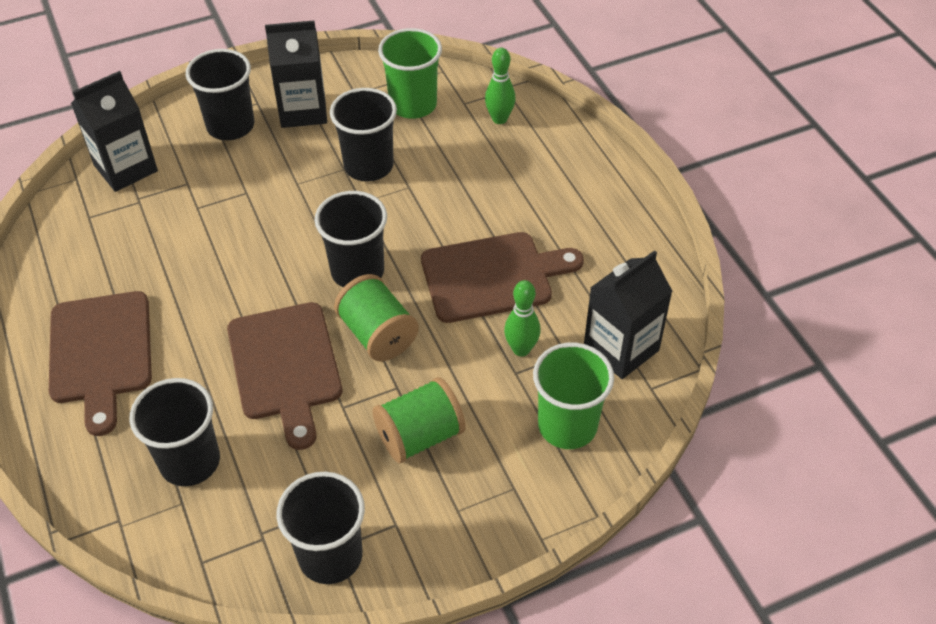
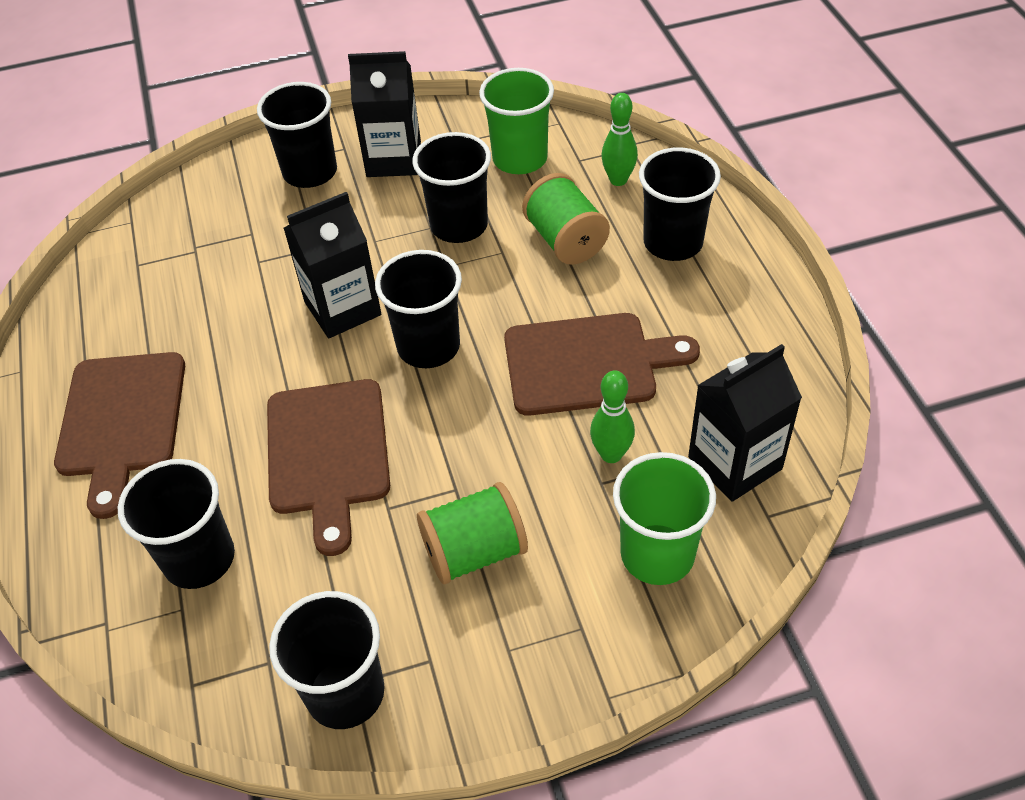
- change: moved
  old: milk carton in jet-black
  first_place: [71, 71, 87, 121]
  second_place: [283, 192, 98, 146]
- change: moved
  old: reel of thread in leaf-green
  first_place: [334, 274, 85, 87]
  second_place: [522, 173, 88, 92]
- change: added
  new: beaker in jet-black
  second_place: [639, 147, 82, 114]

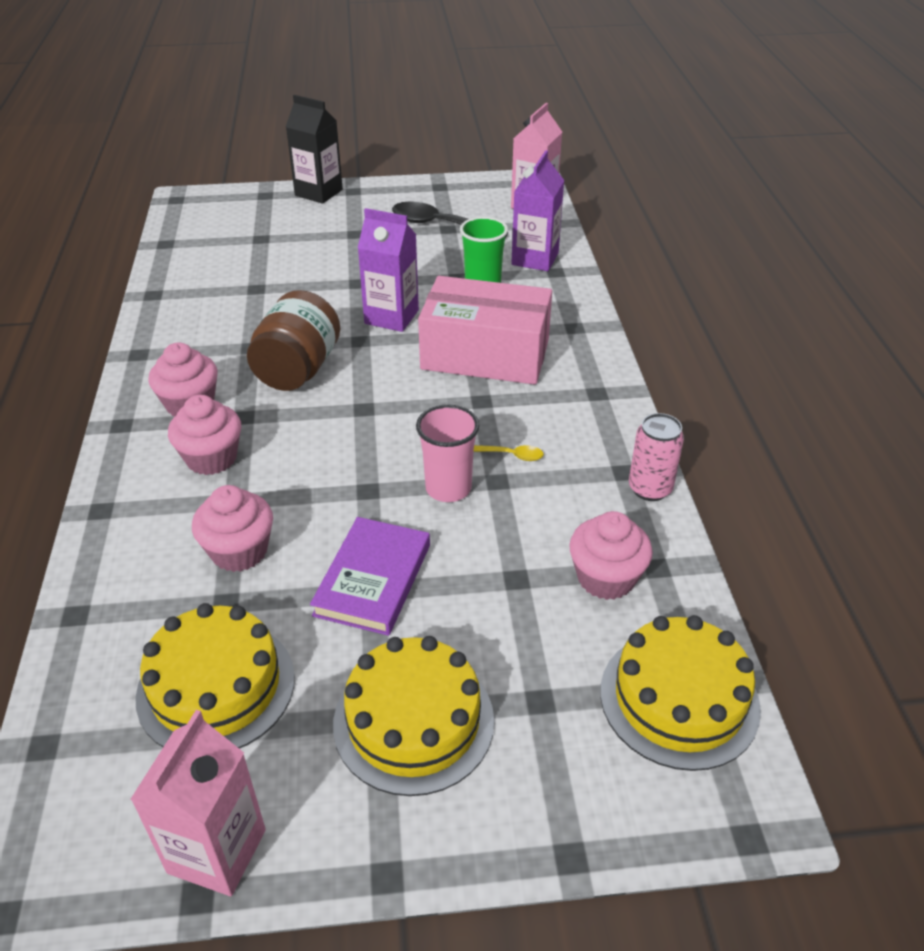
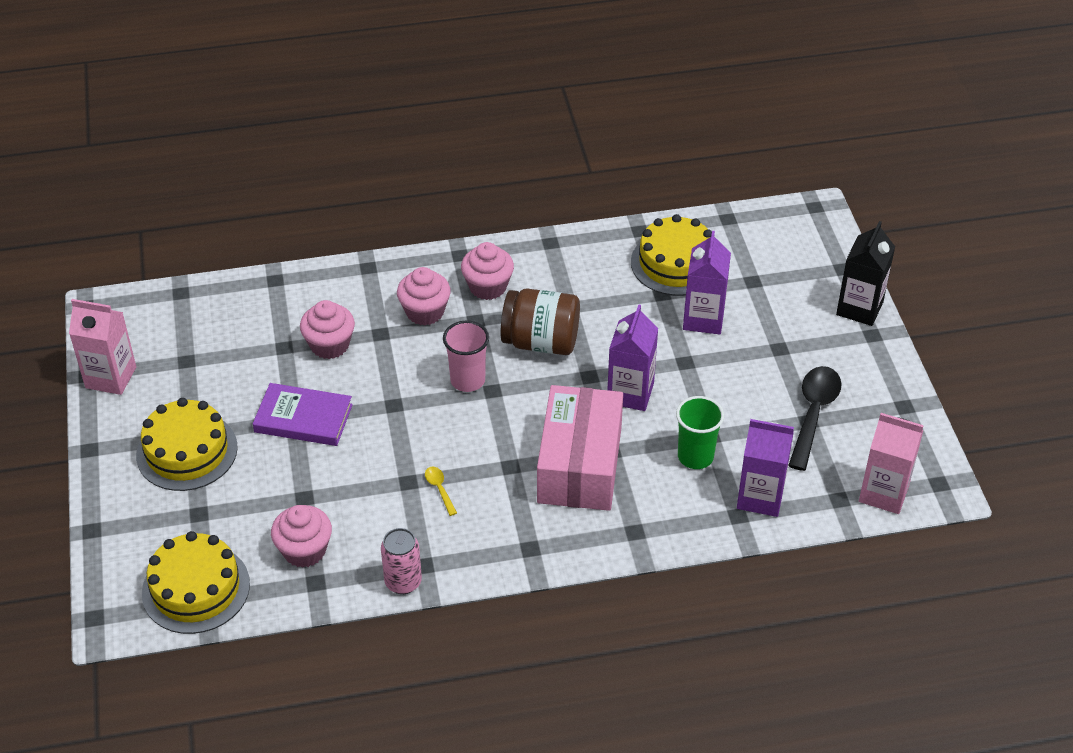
- change: moved
  old: gateau in golden
  first_place: [135, 603, 160, 146]
  second_place: [631, 214, 81, 82]
- change: moved
  old: beaker in pink
  first_place: [416, 405, 63, 97]
  second_place: [443, 321, 46, 71]
- change: turned
  old: spoon in golden
  first_place: [474, 445, 70, 16]
  second_place: [425, 466, 32, 50]
  degrees: 150
- change: added
  new: milk carton in royal purple
  second_place: [683, 231, 48, 103]

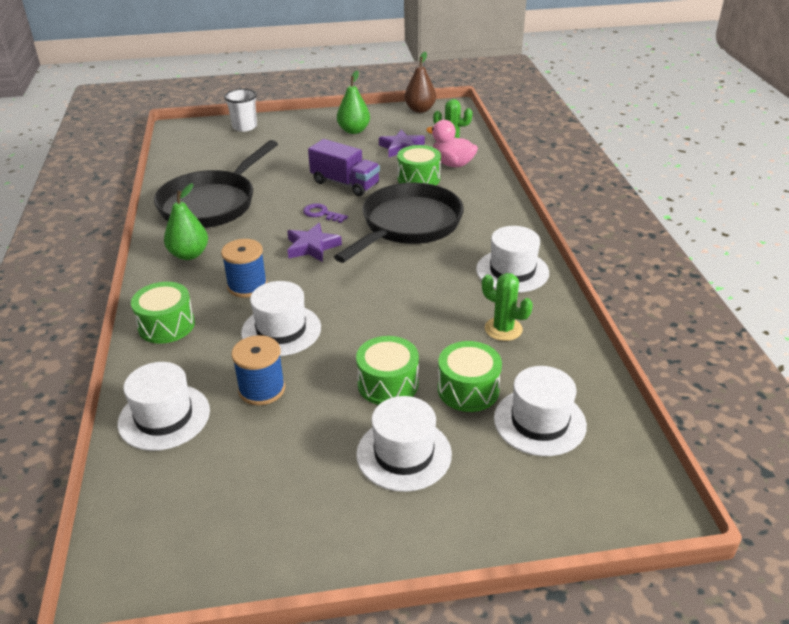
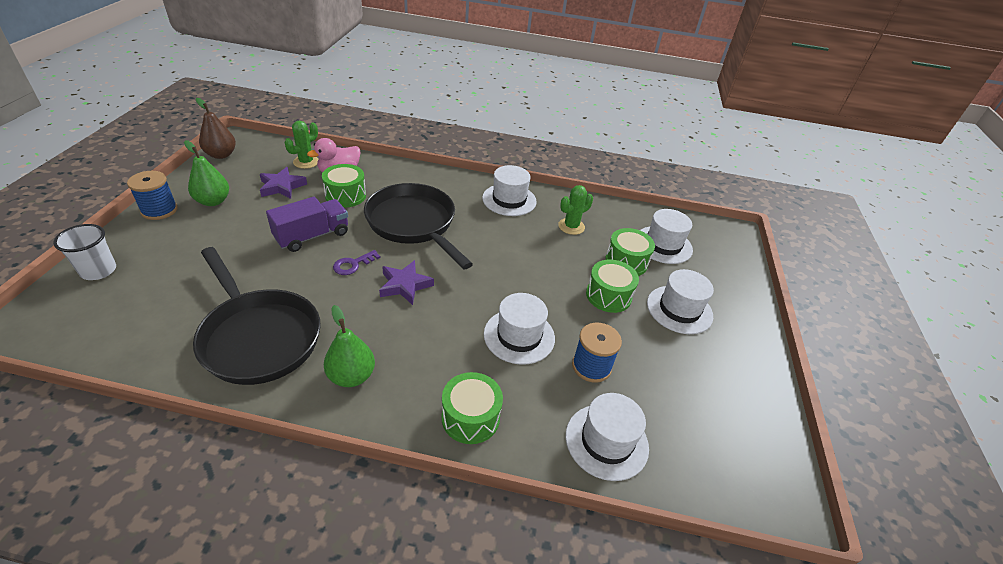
- change: moved
  old: reel of thread in royal blue
  first_place: [221, 239, 46, 59]
  second_place: [127, 171, 51, 49]

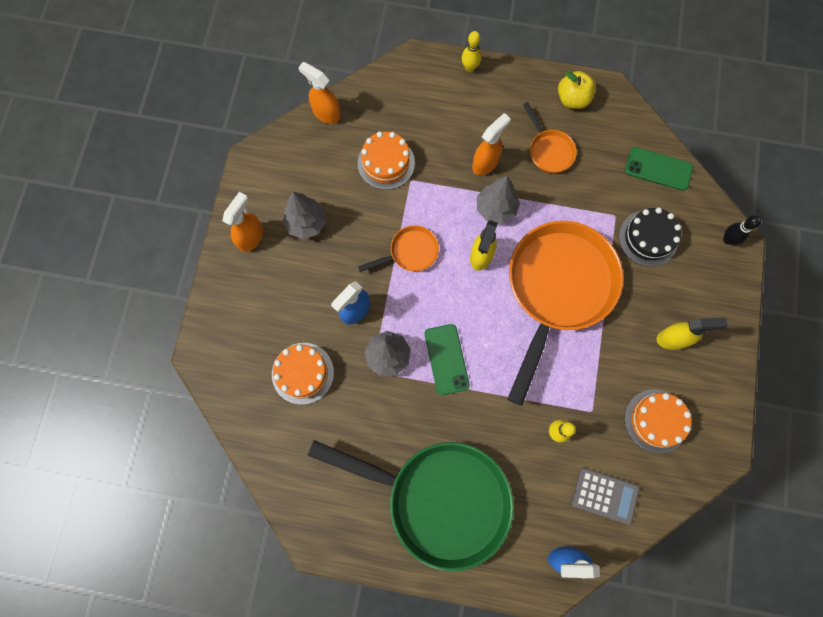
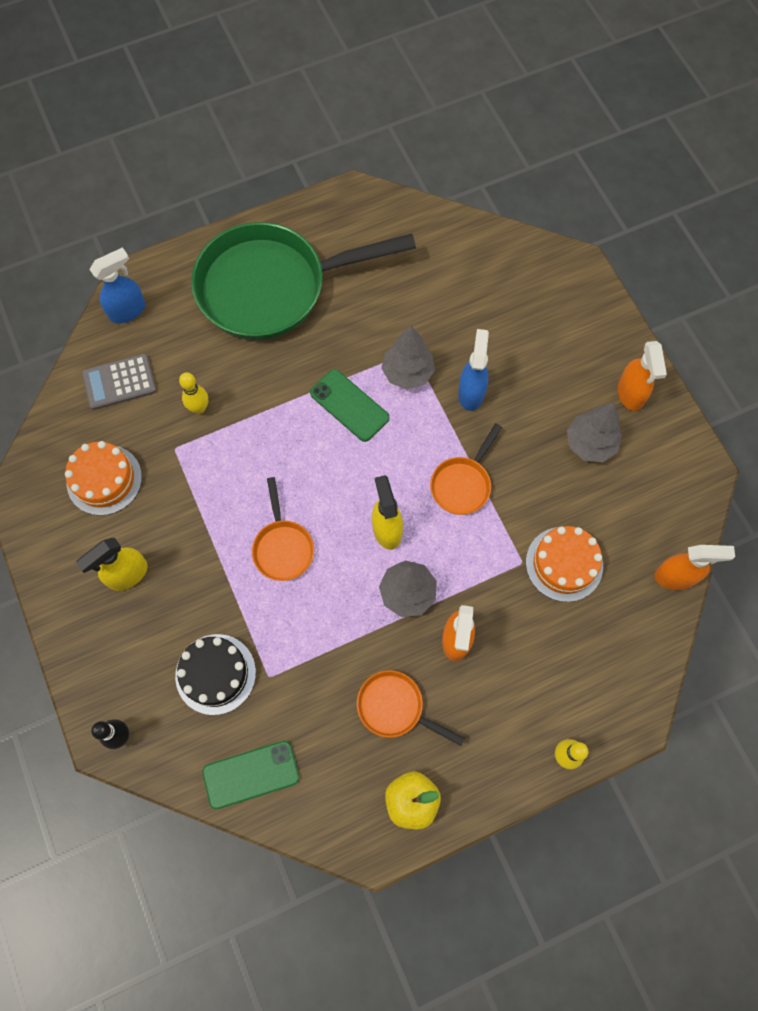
- change: removed
  old: gateau in orange-coloured
  first_place: [272, 343, 62, 62]
- change: resized
  old: pan in orange-coloured
  first_place: [508, 221, 115, 185]
  second_place: [252, 477, 62, 104]
  factor: 0.44

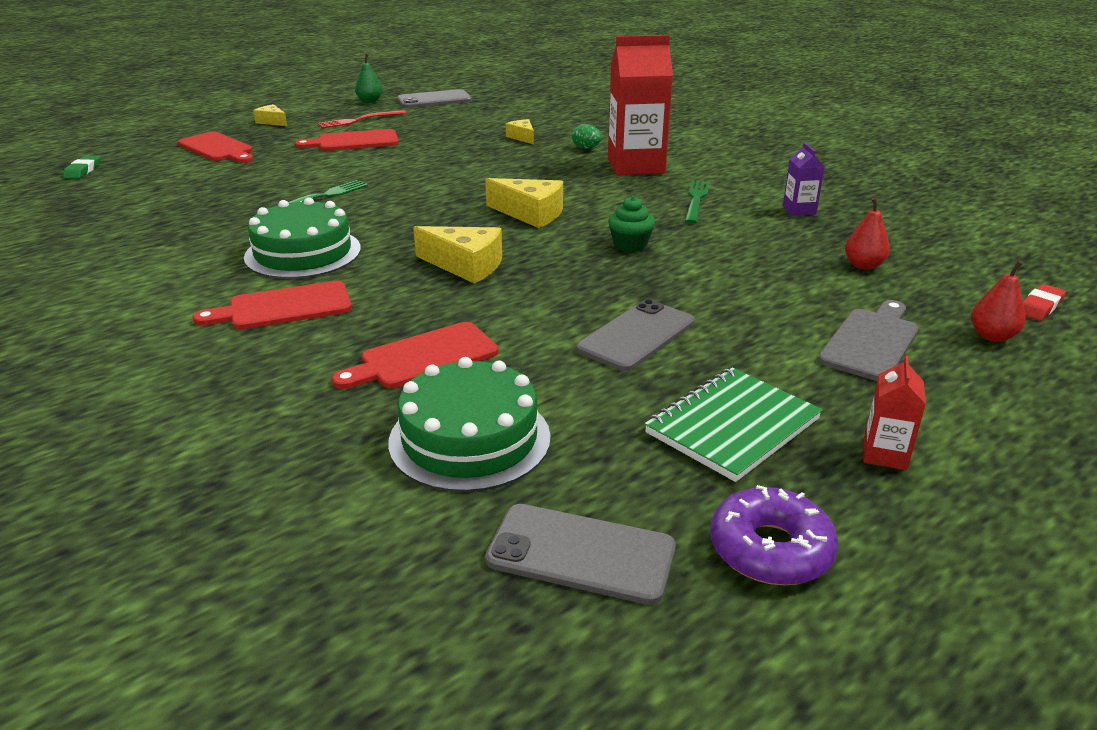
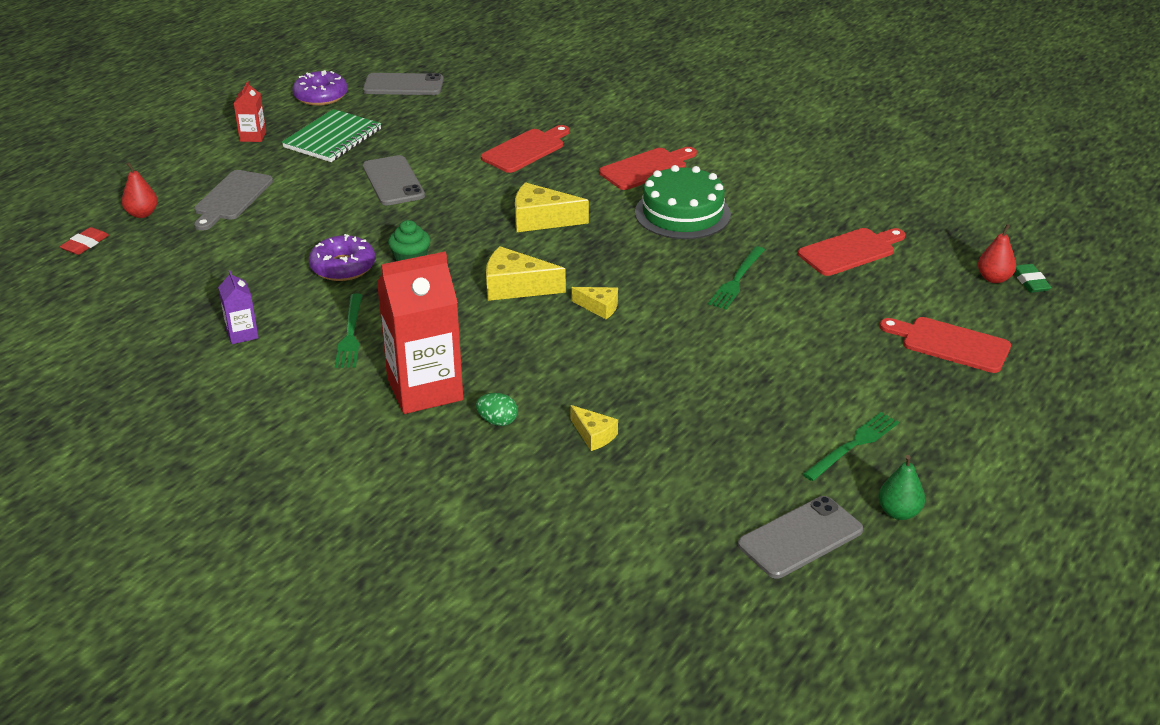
- change: moved
  old: piece of cheese in golden
  first_place: [253, 104, 34, 22]
  second_place: [571, 287, 47, 32]
- change: moved
  old: chopping board in red
  first_place: [295, 129, 104, 22]
  second_place: [798, 228, 107, 48]
- change: recoloured
  old: dinner fork in red
  new: dinner fork in leaf-green
  first_place: [318, 110, 89, 19]
  second_place: [803, 412, 96, 69]
- change: removed
  old: gateau in leaf-green
  first_place: [388, 357, 163, 135]
- change: turned
  old: phone in grey
  first_place: [577, 299, 118, 72]
  second_place: [363, 155, 62, 51]
  degrees: -45
- change: moved
  old: pear in red
  first_place: [845, 198, 45, 72]
  second_place: [978, 224, 38, 59]
- change: added
  new: donut in royal purple
  second_place: [309, 234, 66, 47]

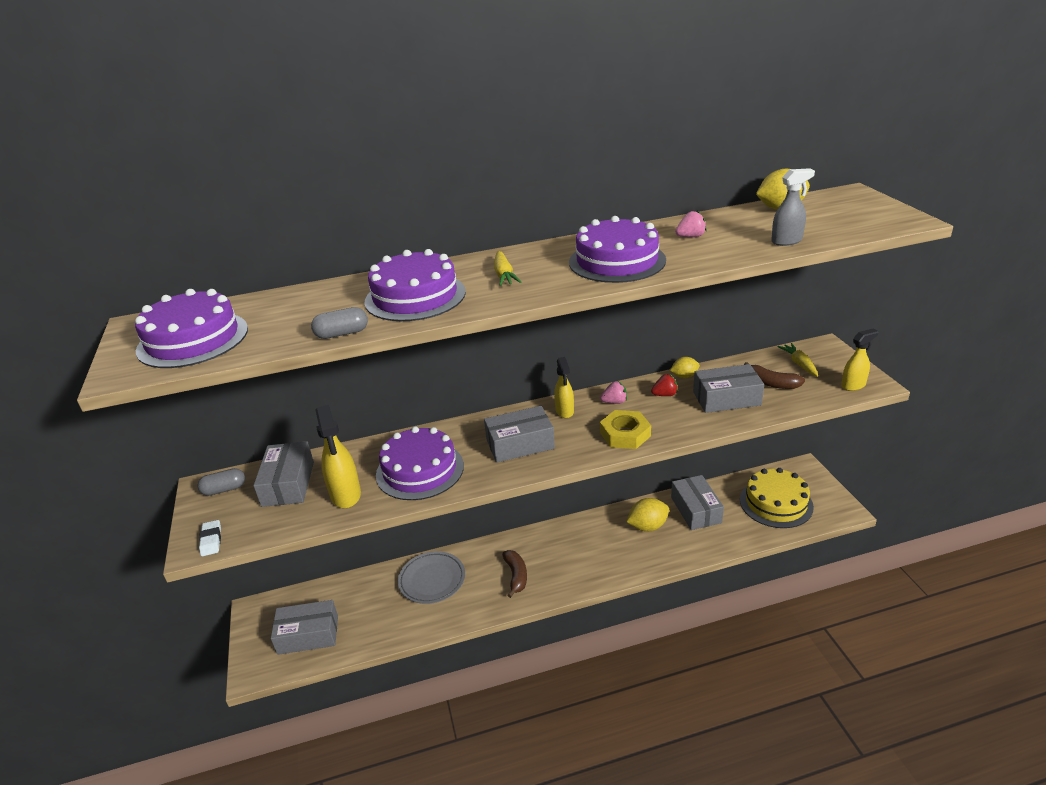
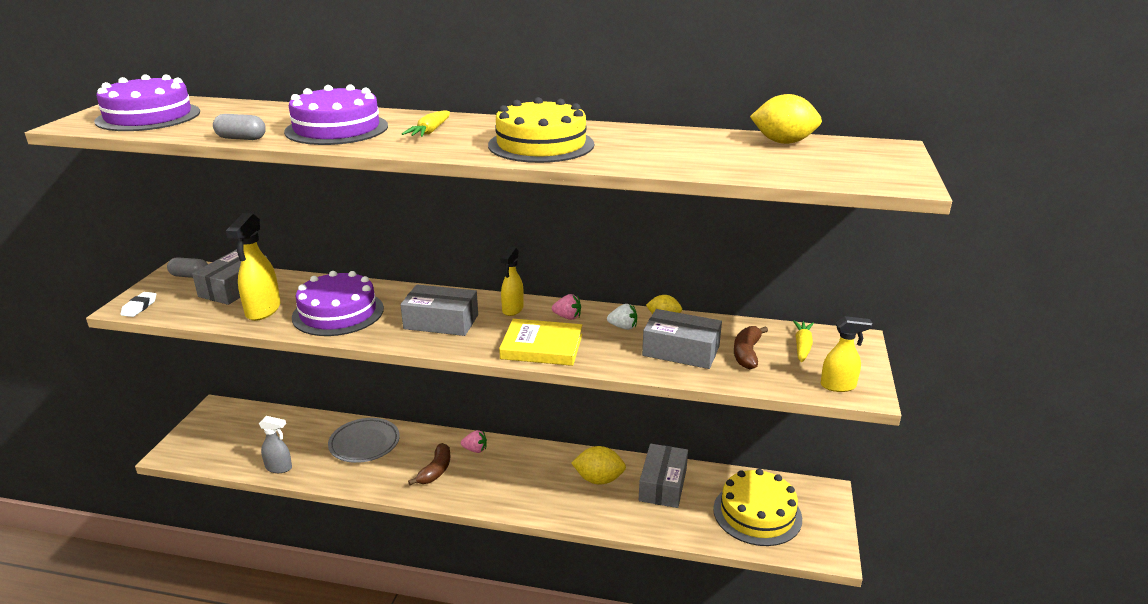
- change: removed
  old: package in grey
  first_place: [271, 600, 67, 55]
- change: recoloured
  old: gateau in royal purple
  new: gateau in golden
  first_place: [569, 216, 97, 67]
  second_place: [488, 97, 106, 66]
- change: replaced
  old: nut in golden
  new: book in golden
  first_place: [600, 410, 51, 39]
  second_place: [499, 319, 83, 47]
- change: recoloured
  old: toy strawberry in red
  new: toy strawberry in white
  first_place: [651, 374, 27, 22]
  second_place: [607, 304, 30, 26]
- change: moved
  old: toy strawberry in pink
  first_place: [675, 211, 32, 26]
  second_place: [461, 430, 26, 23]
- change: turned
  old: banana fruit in brown
  first_place: [744, 362, 61, 27]
  second_place: [734, 326, 34, 43]
  degrees: 45
- change: moved
  old: spray cleaner in grey
  first_place: [771, 168, 44, 78]
  second_place: [259, 416, 33, 57]

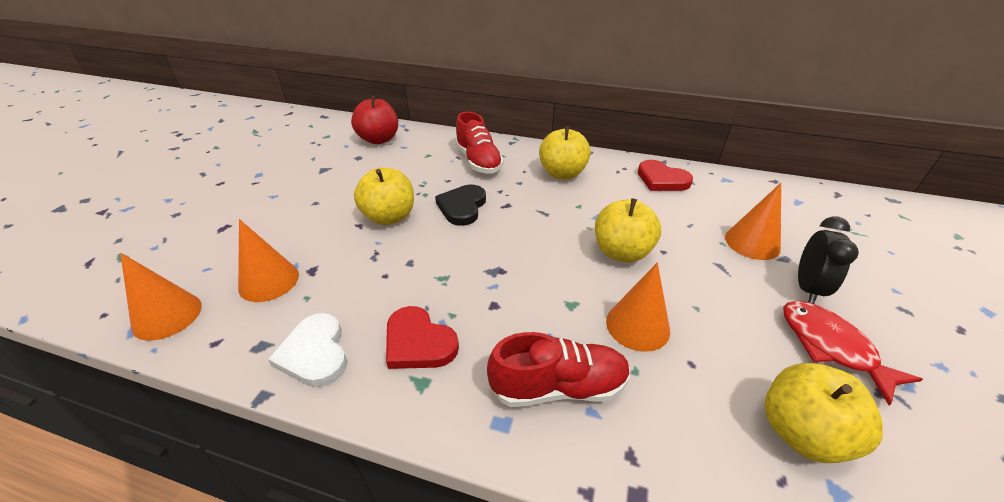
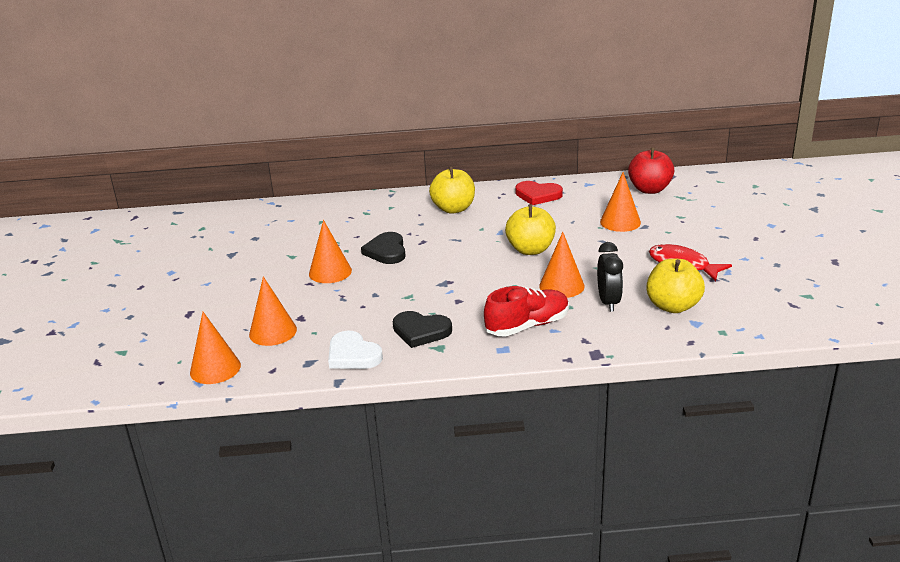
- change: moved
  old: apple in red
  first_place: [351, 96, 47, 48]
  second_place: [628, 148, 46, 46]
- change: replaced
  old: apple in golden
  new: solid cone in orange-coloured
  first_place: [354, 168, 60, 57]
  second_place: [309, 220, 43, 63]
- change: recoloured
  old: heart shape in red
  new: heart shape in jet-black
  first_place: [386, 306, 73, 63]
  second_place: [393, 311, 59, 37]
- change: removed
  old: shoe in red
  first_place: [455, 111, 49, 63]
- change: moved
  old: bedside clock in jet-black
  first_place: [798, 216, 61, 88]
  second_place: [597, 242, 26, 70]

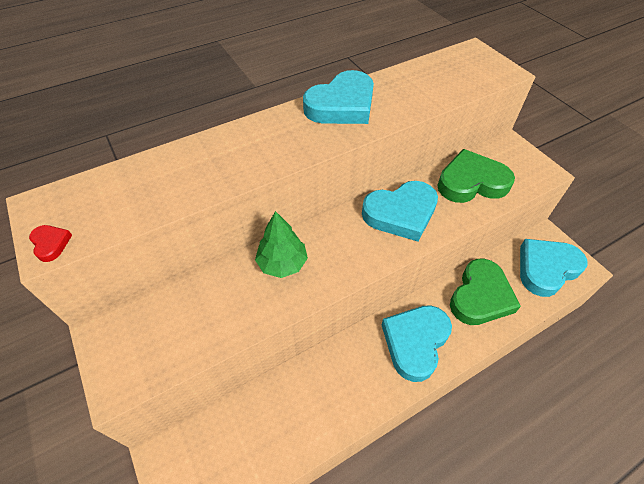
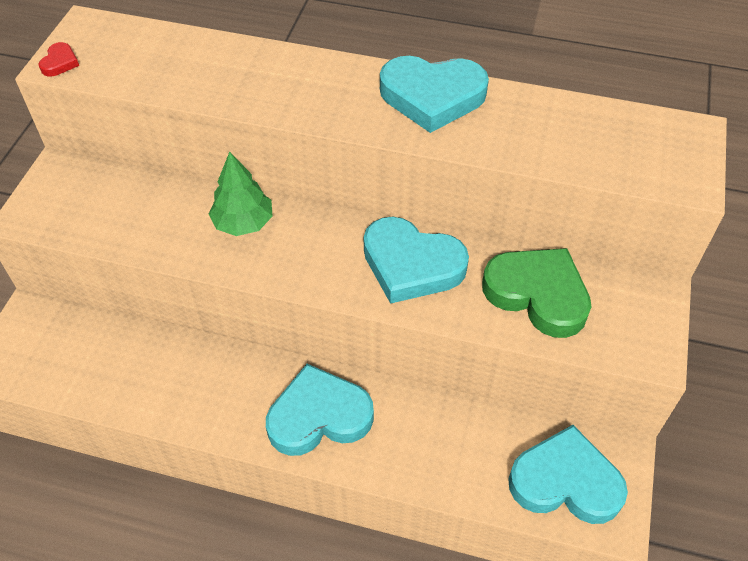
- change: removed
  old: heart shape in leaf-green
  first_place: [450, 259, 71, 66]

